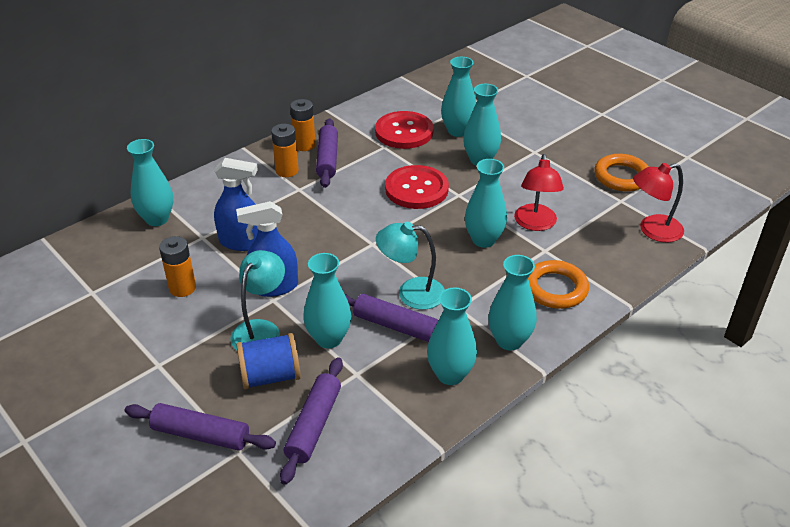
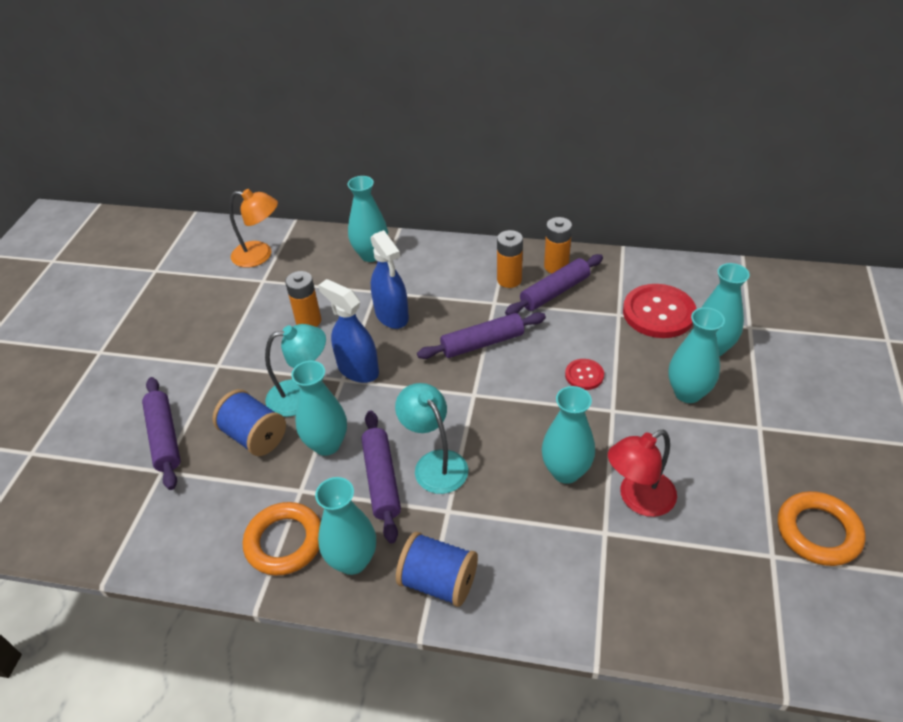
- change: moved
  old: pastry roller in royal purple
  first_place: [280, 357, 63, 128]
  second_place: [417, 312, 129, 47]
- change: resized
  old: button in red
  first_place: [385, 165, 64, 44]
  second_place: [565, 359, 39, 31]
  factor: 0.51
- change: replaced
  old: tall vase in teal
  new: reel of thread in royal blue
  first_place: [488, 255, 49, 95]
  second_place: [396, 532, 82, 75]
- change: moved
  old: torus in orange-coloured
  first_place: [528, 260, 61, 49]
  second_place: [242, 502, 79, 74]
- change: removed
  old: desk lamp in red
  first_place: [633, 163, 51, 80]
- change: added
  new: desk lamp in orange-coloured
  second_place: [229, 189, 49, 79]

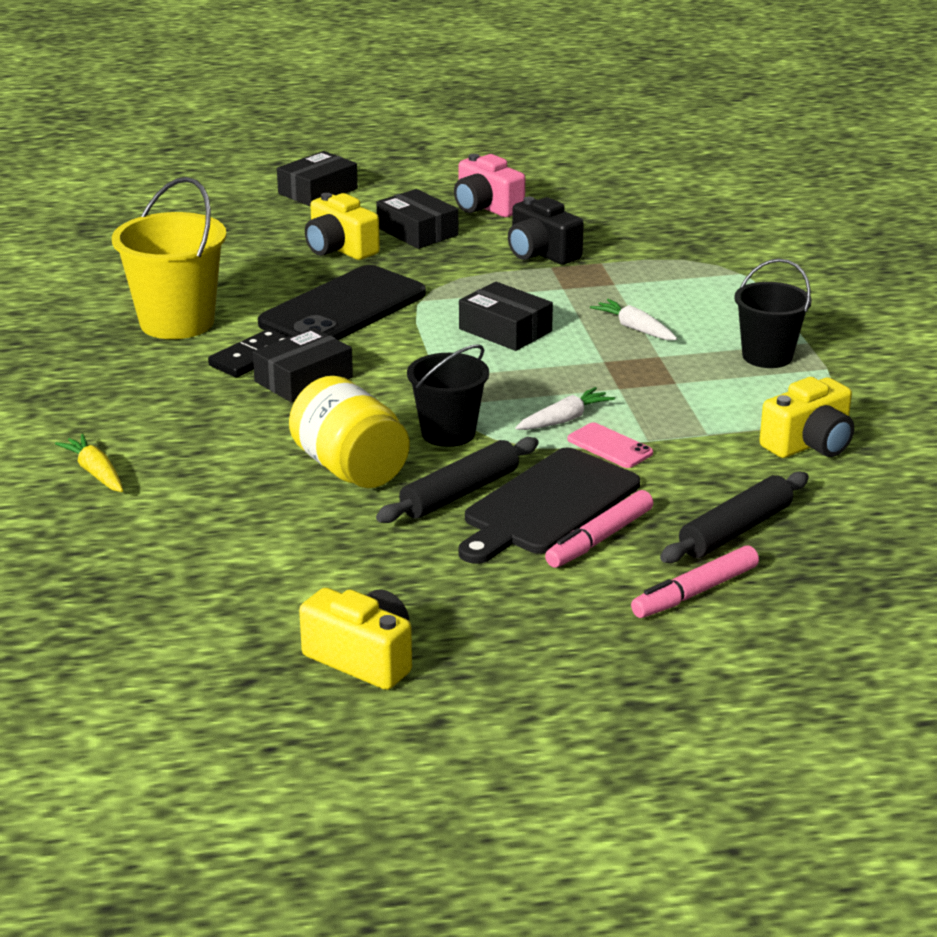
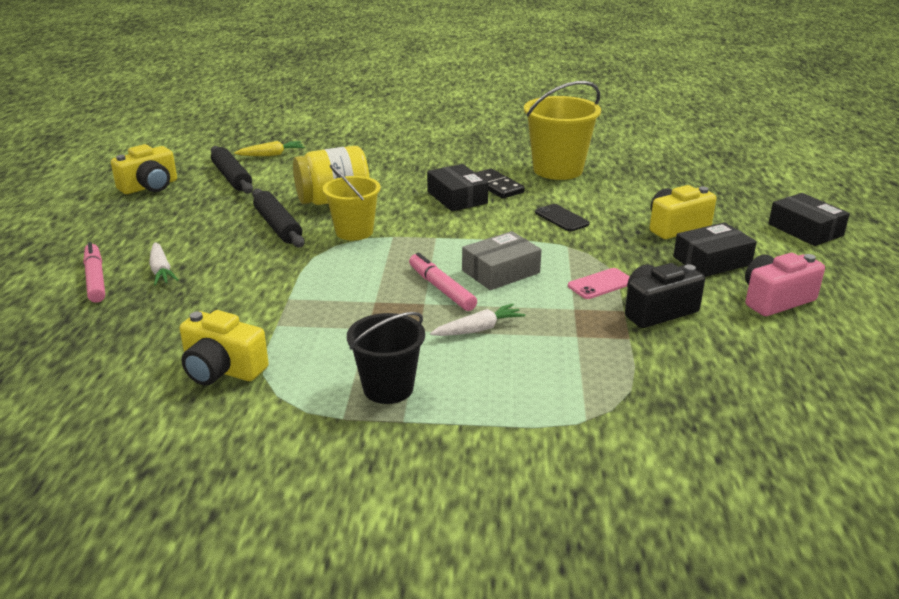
- change: moved
  old: carrot in golden
  first_place: [55, 434, 68, 58]
  second_place: [234, 141, 70, 15]
- change: resized
  old: phone in jet-black
  first_place: [258, 265, 168, 75]
  second_place: [535, 204, 55, 28]
  factor: 0.43
- change: recoloured
  old: bucket in jet-black
  new: bucket in golden
  first_place: [407, 344, 82, 103]
  second_place: [323, 164, 58, 76]
- change: removed
  old: chopping board in jet-black
  first_place: [458, 447, 182, 117]
- change: recoloured
  old: package in jet-black
  new: package in grey
  first_place: [459, 282, 94, 69]
  second_place: [462, 231, 80, 59]
- change: moved
  old: carrot in white
  first_place: [515, 387, 100, 43]
  second_place: [149, 242, 29, 43]
- change: moved
  old: felt pen in pink
  first_place: [545, 490, 108, 78]
  second_place: [409, 253, 68, 58]
- change: moved
  old: phone in pink
  first_place: [567, 423, 86, 45]
  second_place: [568, 268, 62, 31]
- change: moved
  old: pastry roller in jet-black
  first_place: [660, 471, 149, 92]
  second_place: [211, 146, 42, 48]
- change: turned
  old: compact camera in golden
  first_place: [759, 377, 95, 81]
  second_place: [180, 310, 89, 76]
  degrees: -45

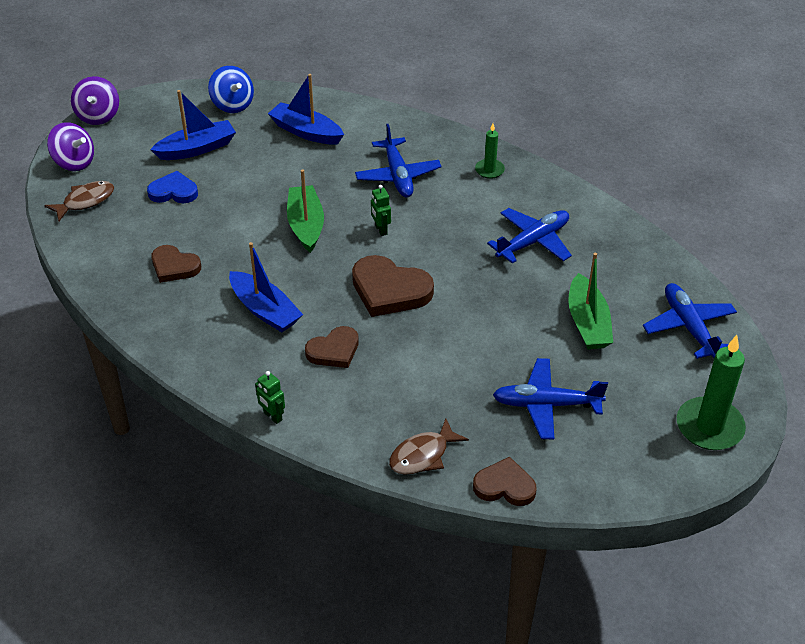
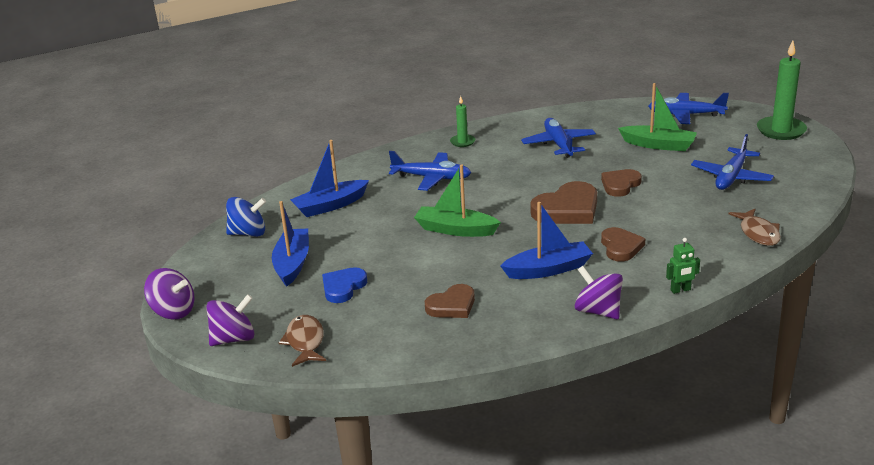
- change: removed
  old: toy robot in leaf-green
  first_place: [371, 185, 20, 51]
- change: moved
  old: heart shape in brown
  first_place: [473, 457, 64, 49]
  second_place: [601, 169, 41, 28]
- change: added
  new: spinning top in royal purple
  second_place: [574, 266, 49, 53]

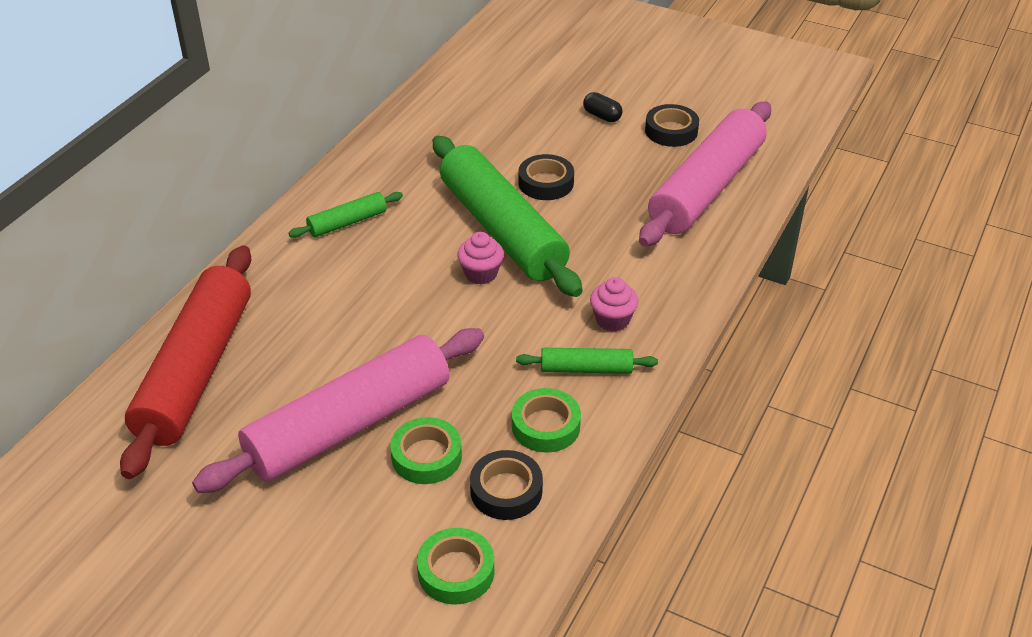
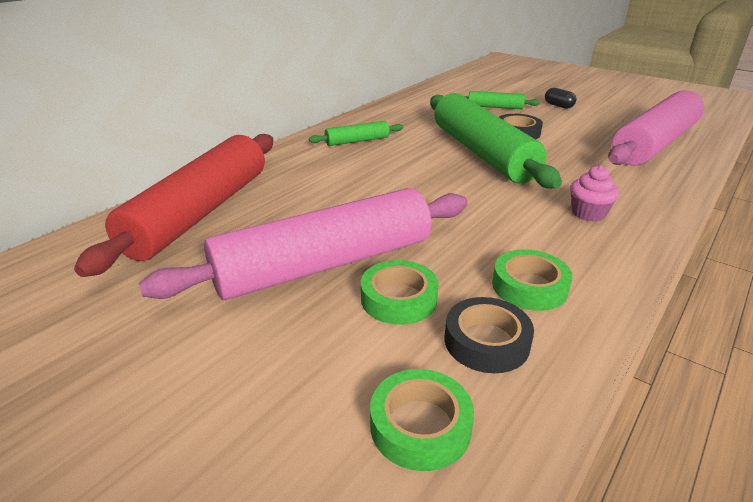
- change: removed
  old: muffin in pink
  first_place: [457, 232, 47, 52]
- change: moved
  old: pastry roller in leaf-green
  first_place: [516, 348, 142, 26]
  second_place: [464, 91, 76, 18]
- change: removed
  old: tape in jet-black
  first_place: [645, 104, 54, 43]

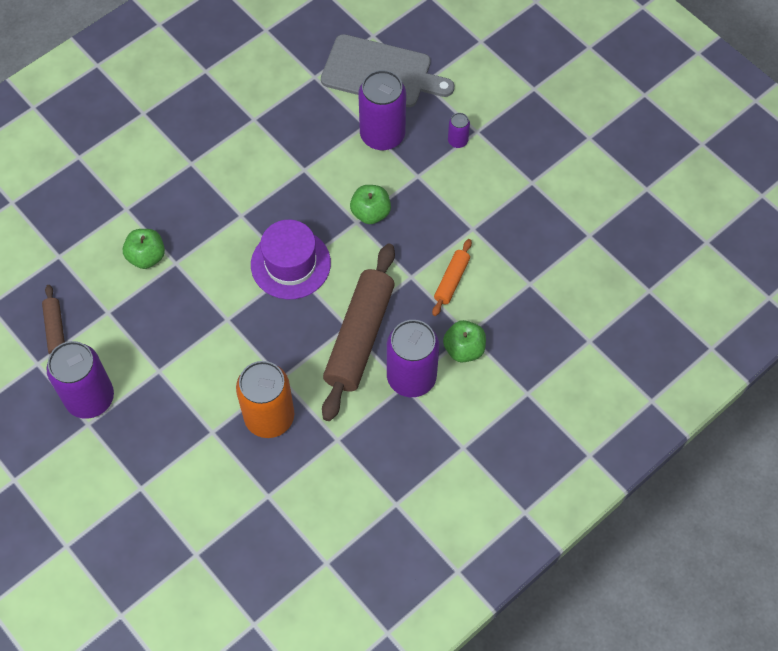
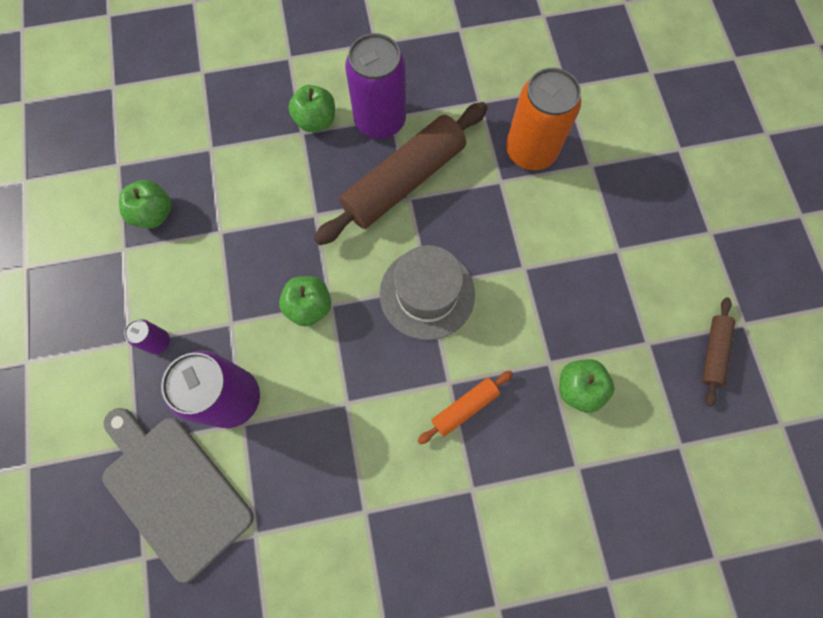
- change: removed
  old: can in royal purple
  first_place: [46, 341, 68, 78]
- change: recoloured
  old: top hat in royal purple
  new: top hat in grey
  first_place: [251, 220, 80, 79]
  second_place: [379, 245, 96, 95]
- change: moved
  old: pastry roller in orange-coloured
  first_place: [432, 239, 40, 77]
  second_place: [417, 371, 96, 73]
- change: added
  new: apple in leaf-green
  second_place: [119, 180, 52, 48]

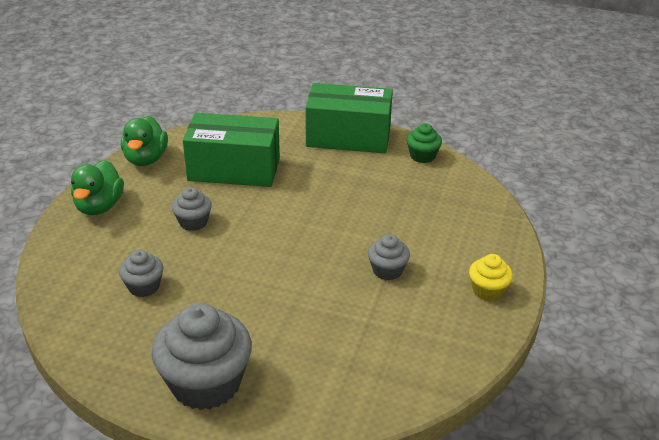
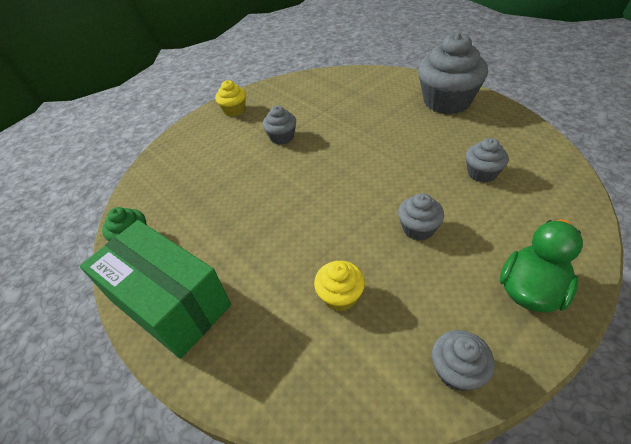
- change: replaced
  old: rubber duck in leaf-green
  new: muffin in grey
  first_place: [121, 116, 47, 50]
  second_place: [432, 330, 63, 61]
- change: replaced
  old: package in leaf-green
  new: muffin in golden
  first_place: [183, 113, 97, 74]
  second_place: [314, 261, 51, 51]

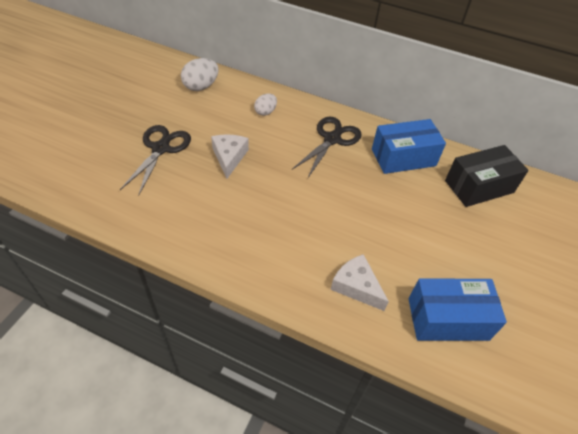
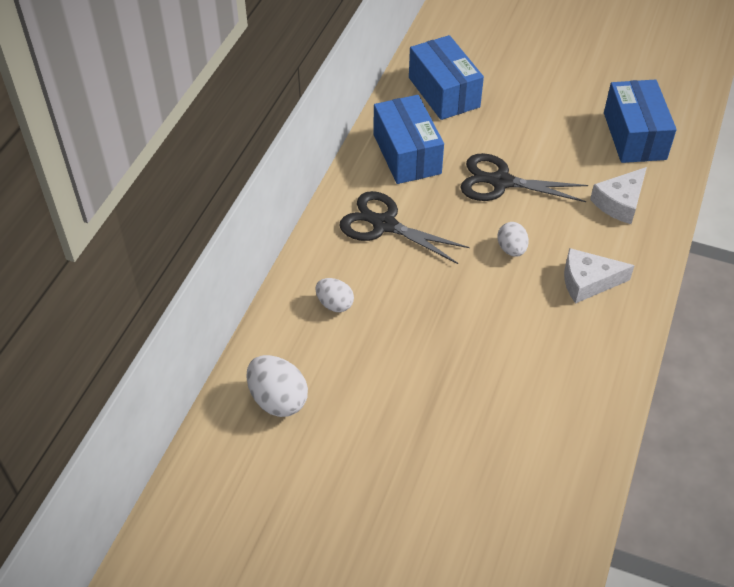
- change: moved
  old: scissors in jet-black
  first_place: [120, 125, 71, 71]
  second_place: [460, 153, 128, 49]
- change: moved
  old: piece of cheese in white
  first_place: [211, 134, 38, 45]
  second_place: [564, 248, 71, 56]
- change: recoloured
  old: package in jet-black
  new: package in royal blue
  first_place: [445, 145, 84, 62]
  second_place: [409, 35, 75, 85]
- change: added
  new: egg shape in white
  second_place: [497, 222, 32, 35]

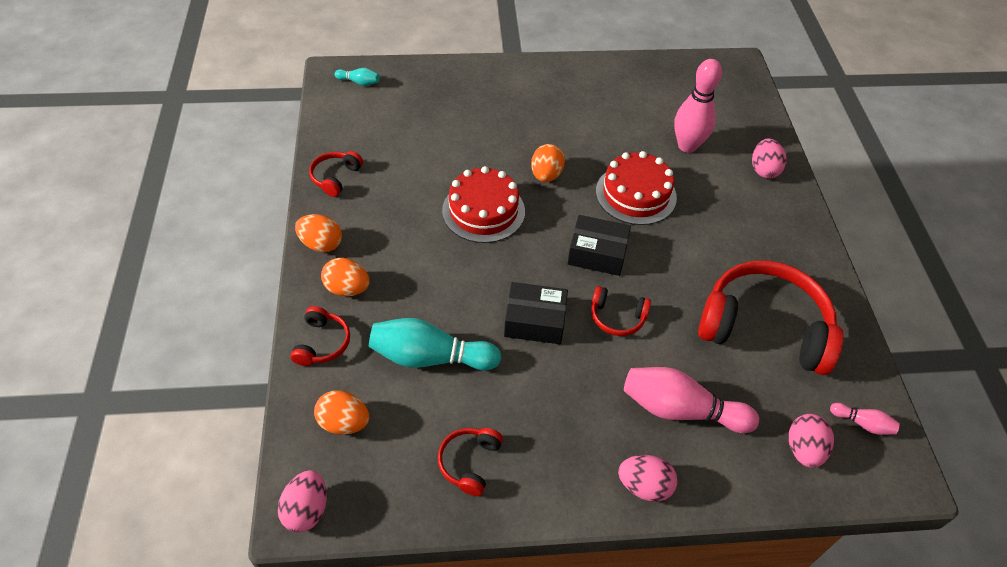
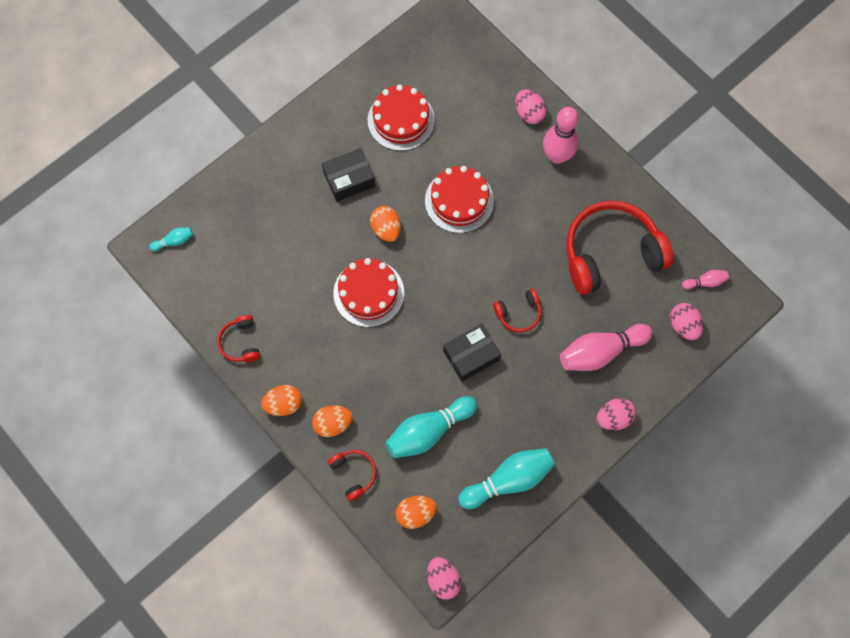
- change: replaced
  old: headphones in red
  new: tenpin in teal
  first_place: [438, 428, 65, 68]
  second_place: [458, 448, 97, 61]
- change: moved
  old: package in jet-black
  first_place: [567, 215, 64, 61]
  second_place: [322, 148, 53, 54]
- change: moved
  old: tenpin in pink
  first_place: [674, 59, 48, 94]
  second_place: [543, 107, 36, 57]
- change: added
  new: gateau in red
  second_place: [368, 84, 67, 67]

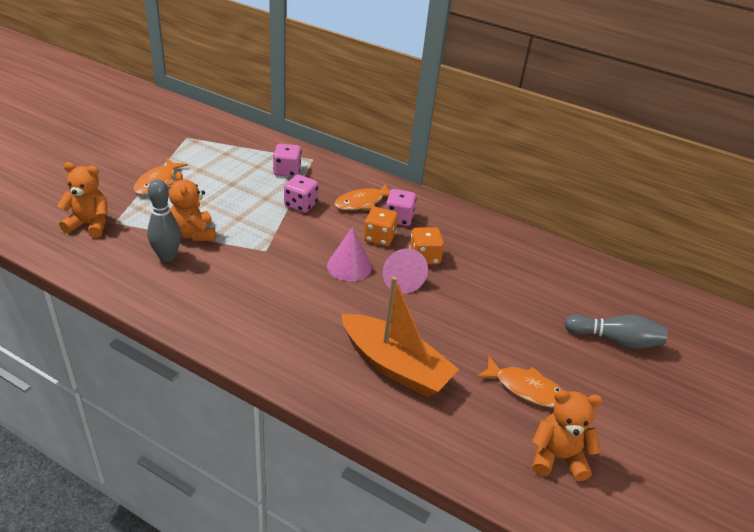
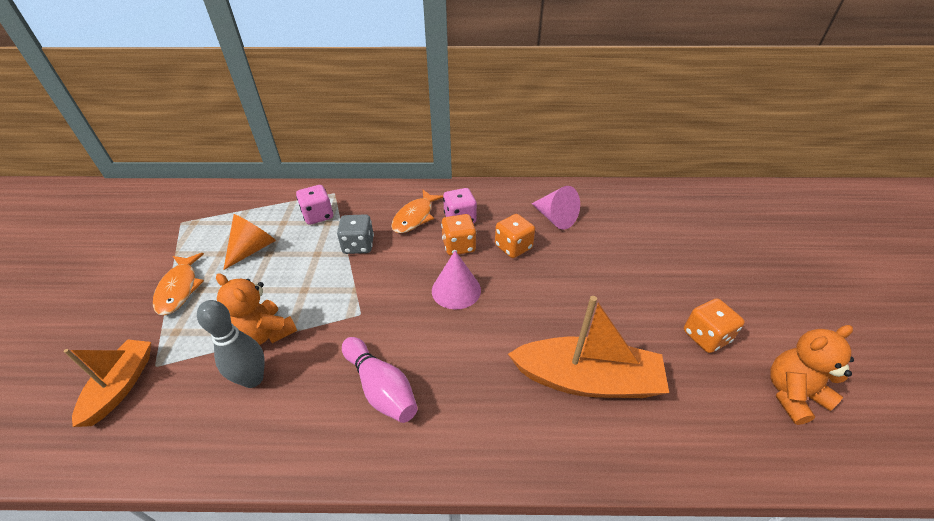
- change: replaced
  old: stuffed bear in orange-coloured
  new: toy boat in orange-coloured
  first_place: [57, 162, 51, 76]
  second_place: [63, 340, 88, 87]
- change: recoloured
  old: game die in pink
  new: game die in grey
  first_place: [284, 175, 34, 38]
  second_place: [337, 214, 37, 40]
- change: moved
  old: solid cone in pink
  first_place: [383, 248, 45, 46]
  second_place: [532, 186, 48, 44]
- change: replaced
  old: fish figure in orange-coloured
  new: game die in orange-coloured
  first_place: [476, 356, 87, 52]
  second_place: [684, 298, 61, 55]
- change: removed
  old: tenpin in grey
  first_place: [564, 314, 104, 35]
- change: added
  new: solid cone in orange-coloured
  second_place: [223, 214, 53, 56]
- change: added
  new: tenpin in pink
  second_place: [342, 337, 76, 86]

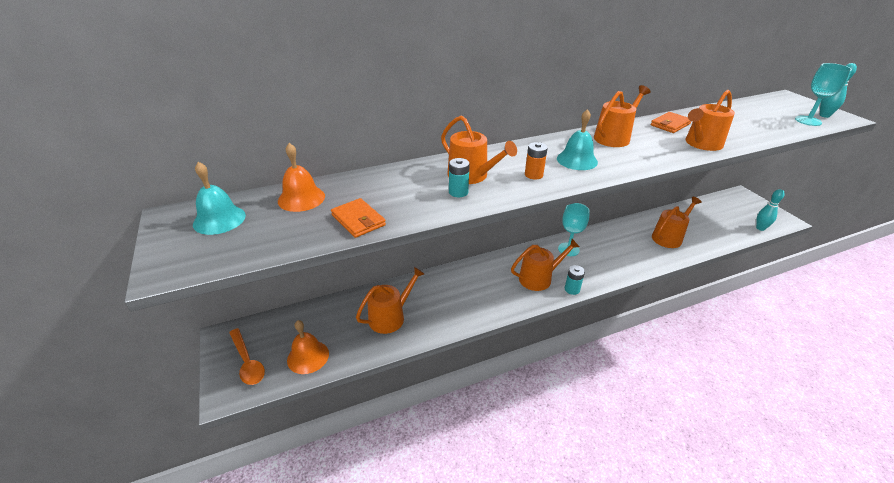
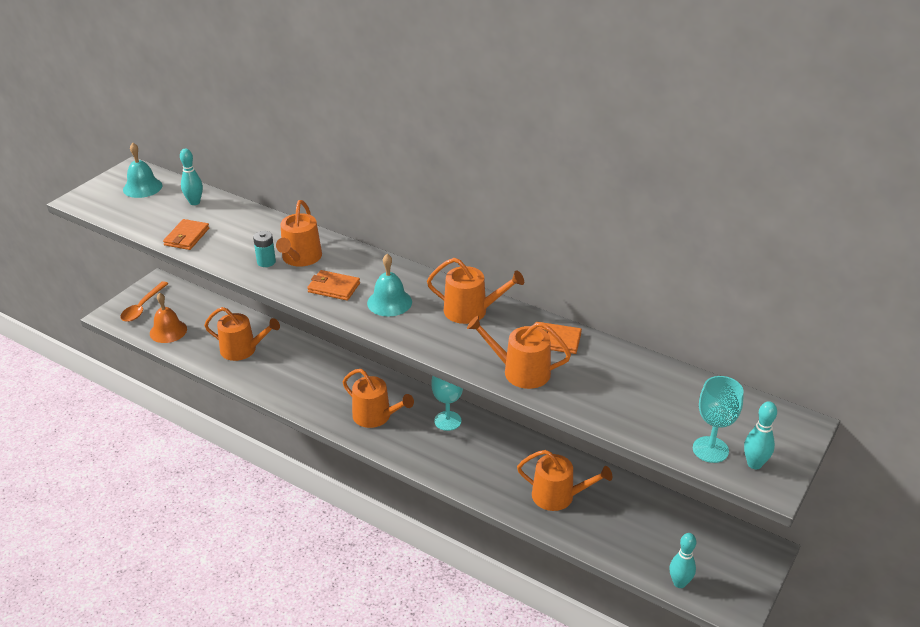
- change: replaced
  old: bell in orange-coloured
  new: tenpin in teal
  first_place: [278, 143, 47, 69]
  second_place: [180, 148, 23, 57]
- change: replaced
  old: battery in orange-coloured
  new: wallet in orange-coloured
  first_place: [525, 142, 23, 38]
  second_place: [307, 270, 53, 31]
- change: removed
  old: battery in teal
  first_place: [565, 265, 20, 30]

